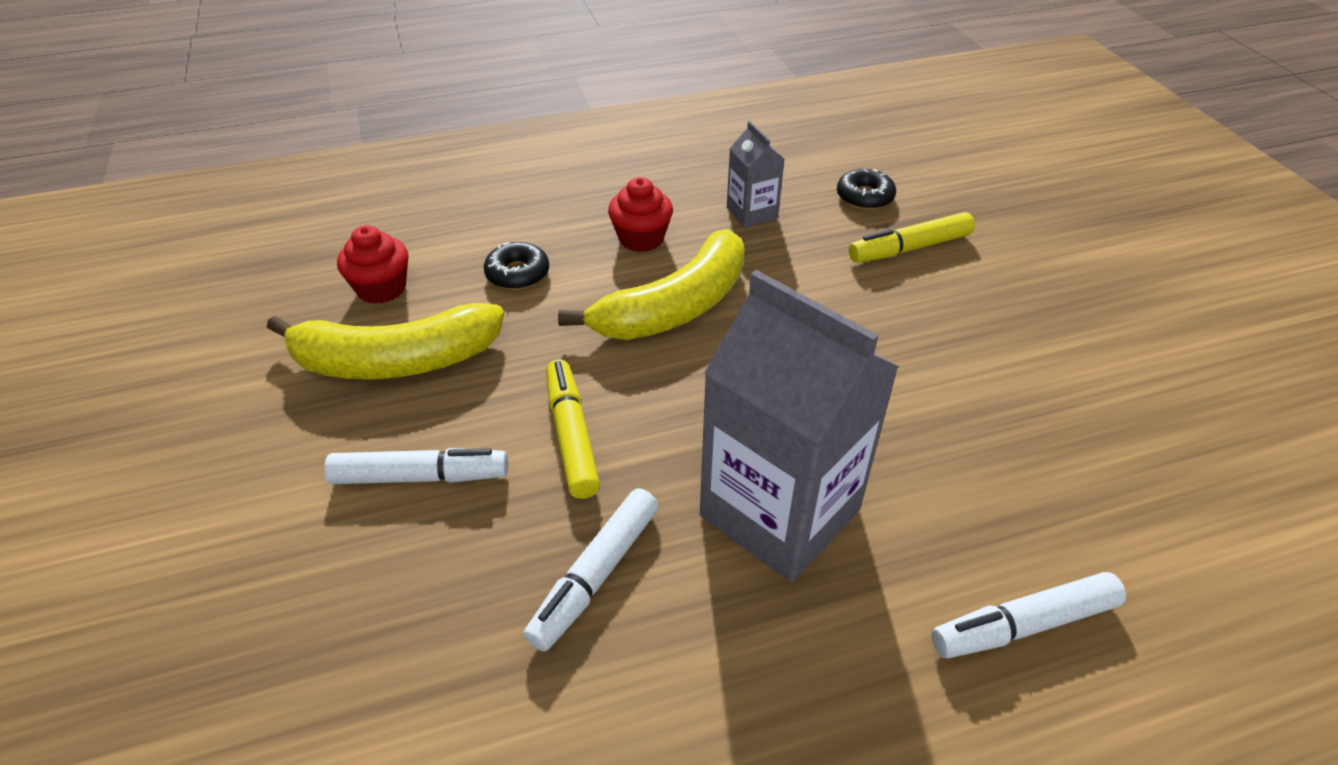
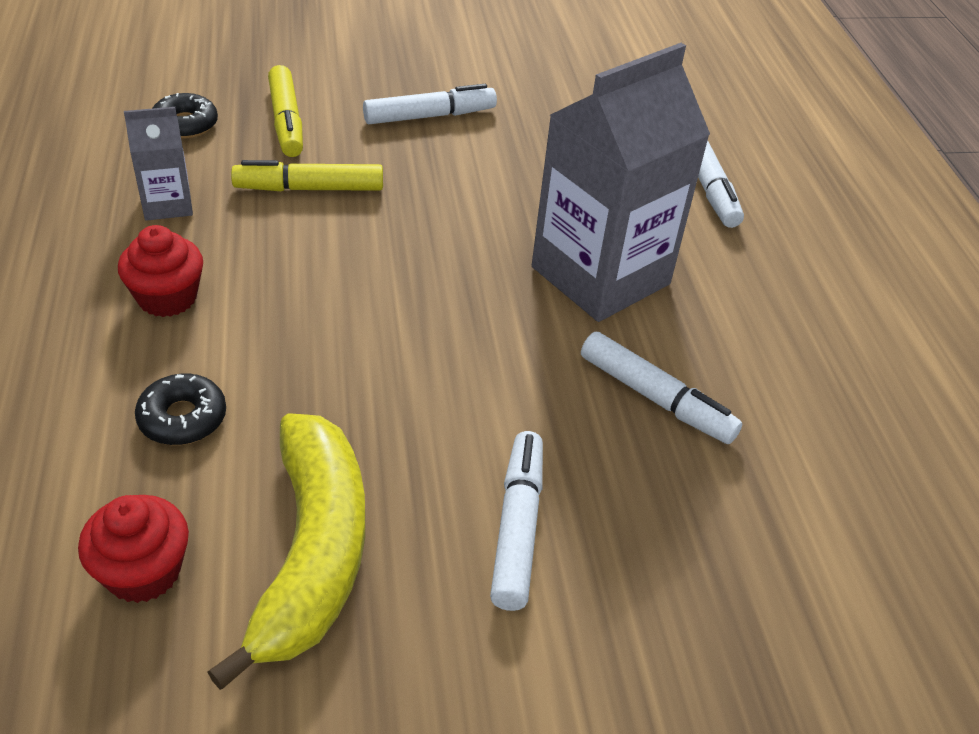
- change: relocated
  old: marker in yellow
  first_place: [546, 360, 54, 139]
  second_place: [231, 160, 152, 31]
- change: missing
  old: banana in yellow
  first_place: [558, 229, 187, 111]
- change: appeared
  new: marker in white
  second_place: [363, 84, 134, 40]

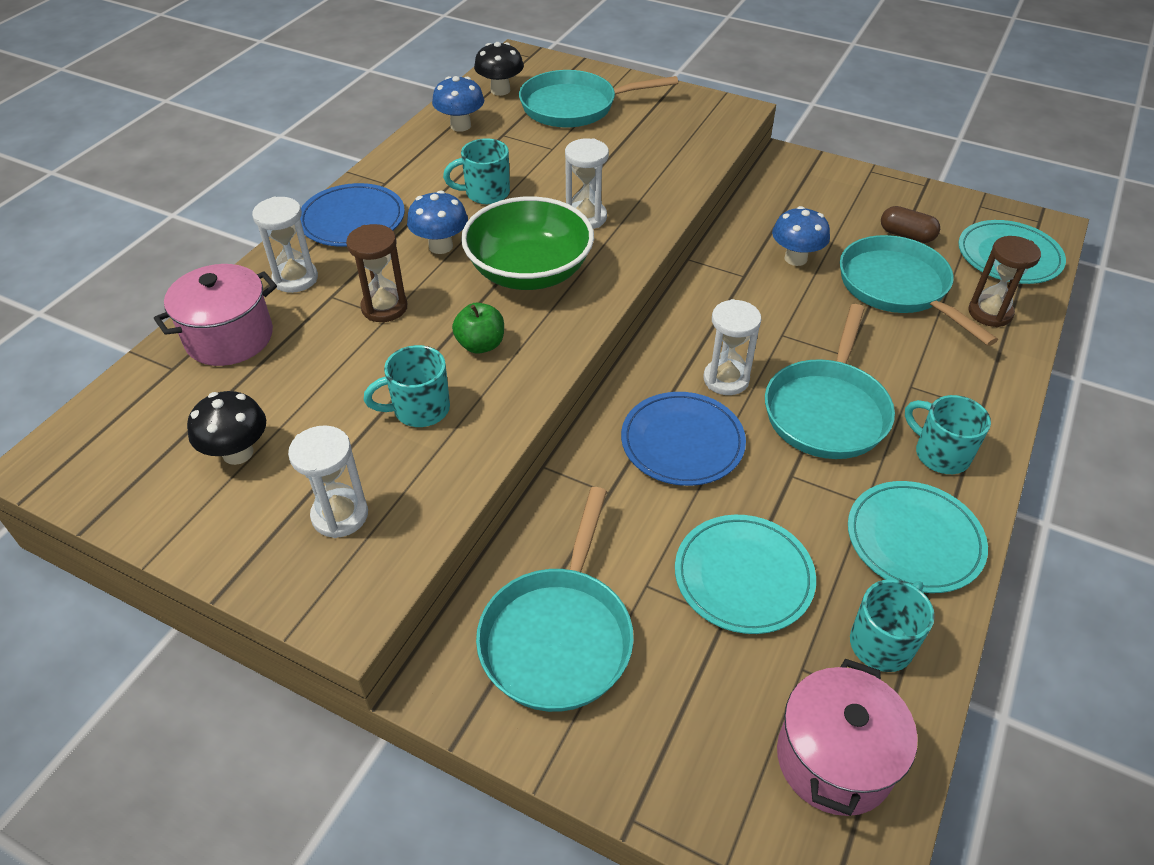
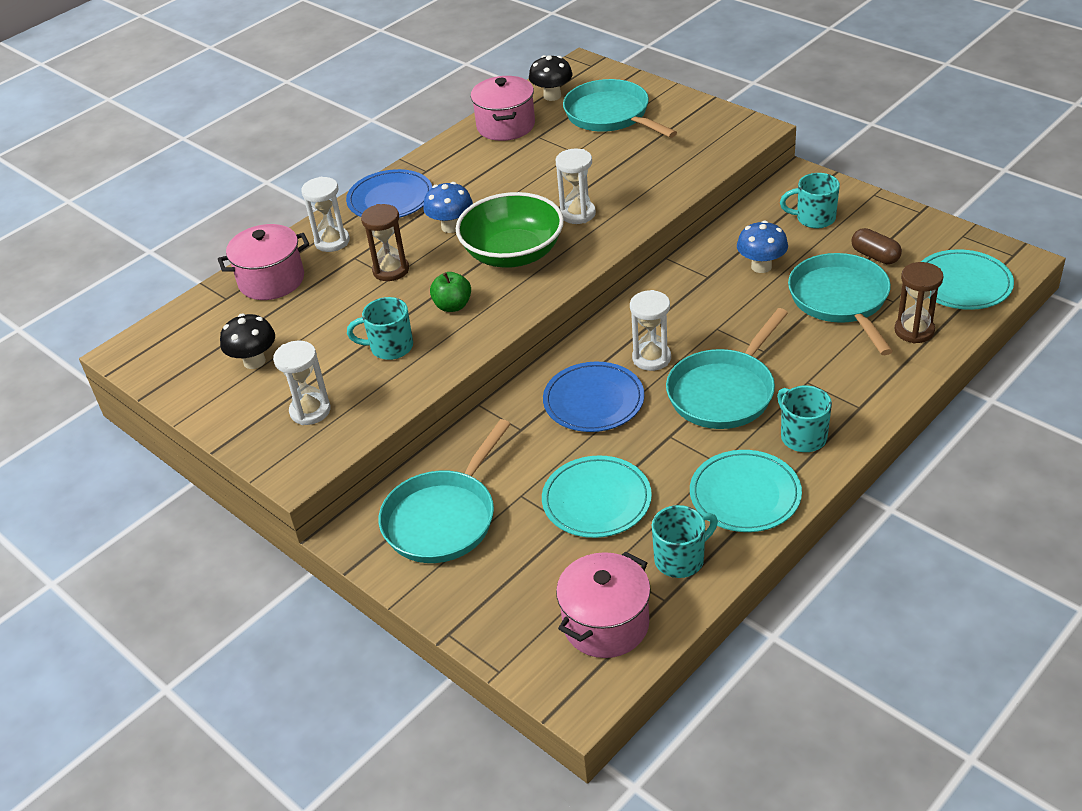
- change: exchanged
  old: mushroom in blue
  new: pot in pink
  first_place: [432, 76, 52, 56]
  second_place: [470, 76, 65, 65]
- change: relocated
  old: mug in turquoise
  first_place: [443, 138, 67, 66]
  second_place: [780, 173, 60, 56]
- change: spun
  old: pan in turquoise
  first_place: [519, 70, 159, 58]
  second_place: [563, 79, 114, 59]
  degrees: 45

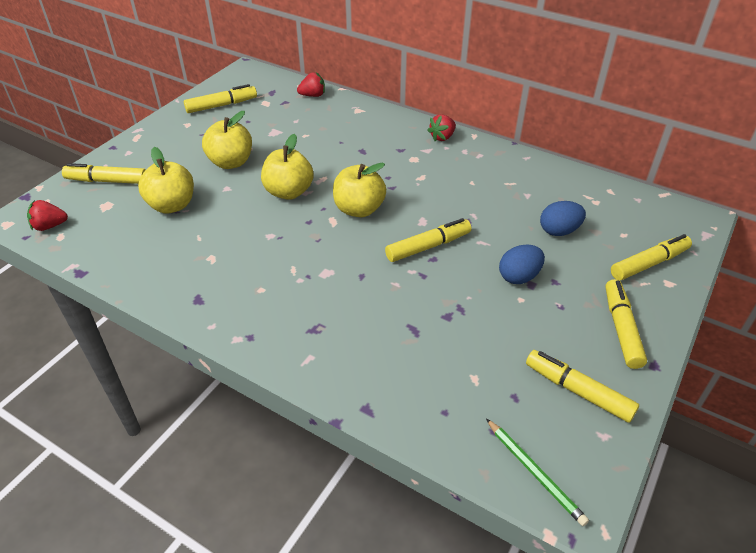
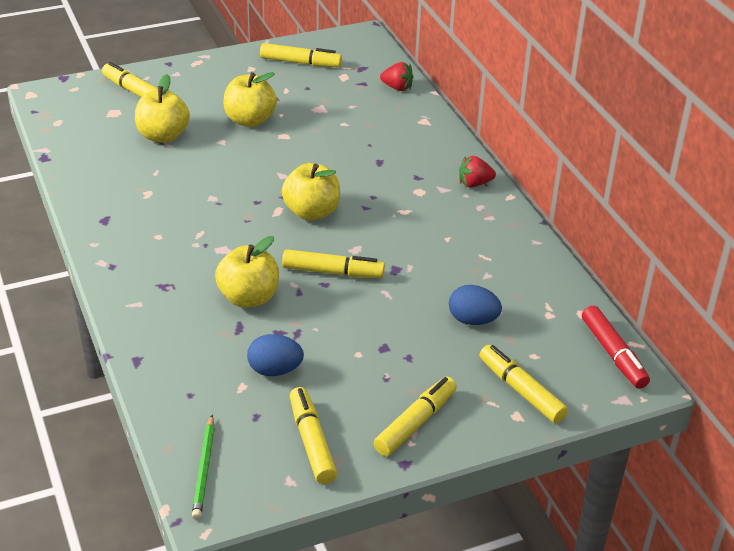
- change: missing
  old: strawberry in red
  first_place: [27, 200, 41, 31]
- change: relocated
  old: apple in yellow
  first_place: [261, 134, 53, 66]
  second_place: [215, 236, 64, 72]
- change: relocated
  old: egg in blue
  first_place: [499, 245, 46, 39]
  second_place: [247, 334, 57, 42]
- change: spun
  old: marker in yellow
  first_place: [611, 234, 81, 47]
  second_place: [479, 345, 89, 78]
  degrees: -135
- change: appeared
  new: marker in red
  second_place: [582, 306, 68, 83]

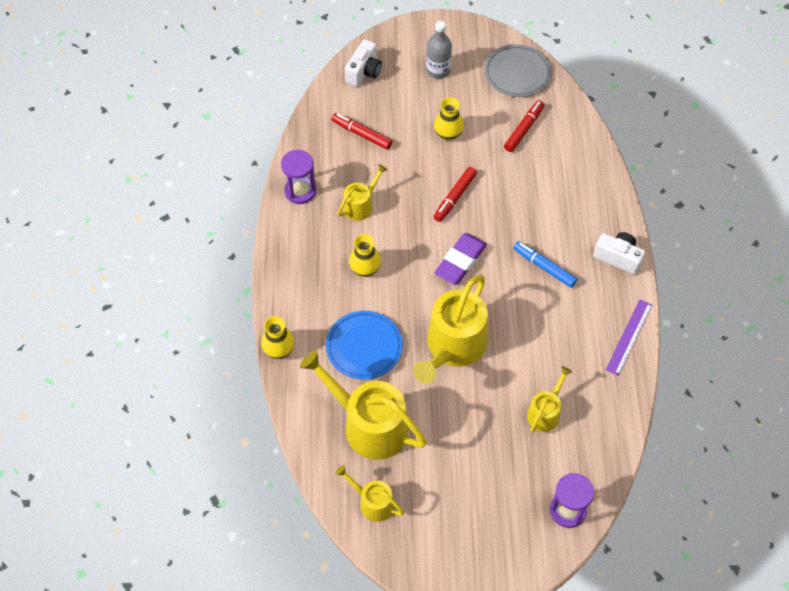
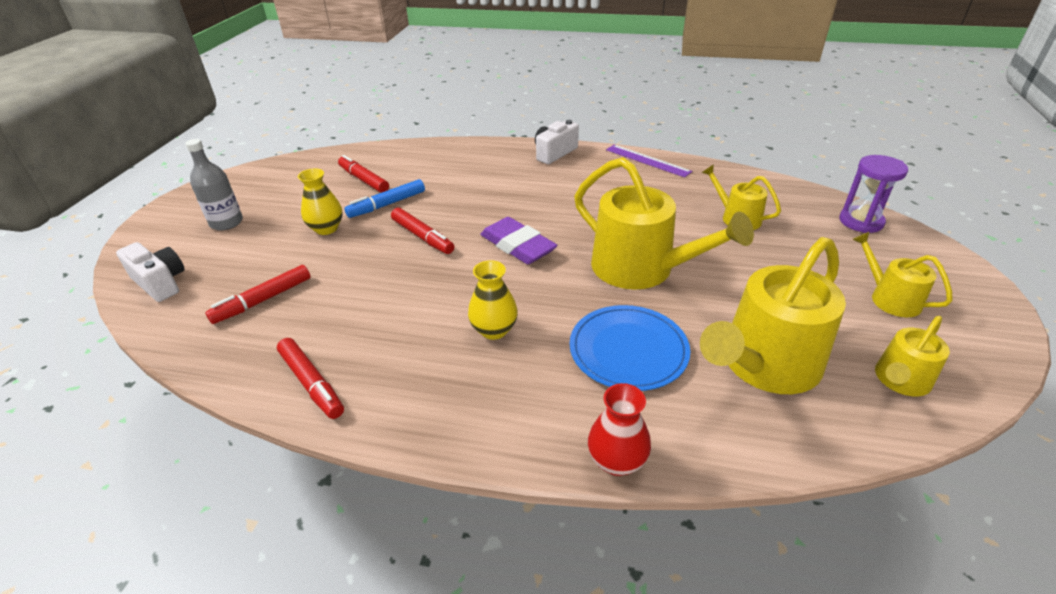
- change: colour
  old: vase in yellow
  new: vase in red
  first_place: [261, 316, 33, 43]
  second_place: [588, 383, 63, 93]
- change: exchanged
  old: hourglass in purple
  new: marker in red
  first_place: [281, 150, 35, 54]
  second_place: [277, 338, 67, 81]
- change: relocated
  old: watering can in yellow
  first_place: [338, 164, 50, 57]
  second_place: [852, 232, 101, 85]
- change: missing
  old: plate in grey
  first_place: [484, 44, 68, 53]
- change: relocated
  old: marker in blue
  first_place: [513, 241, 64, 47]
  second_place: [344, 179, 81, 39]

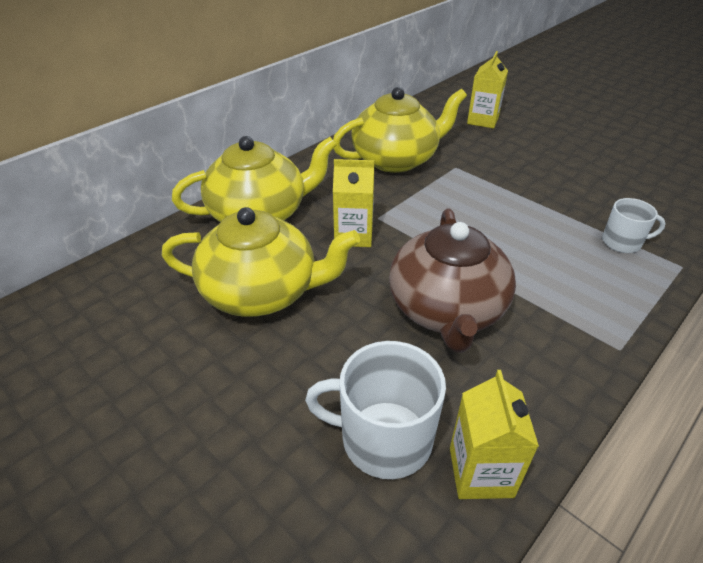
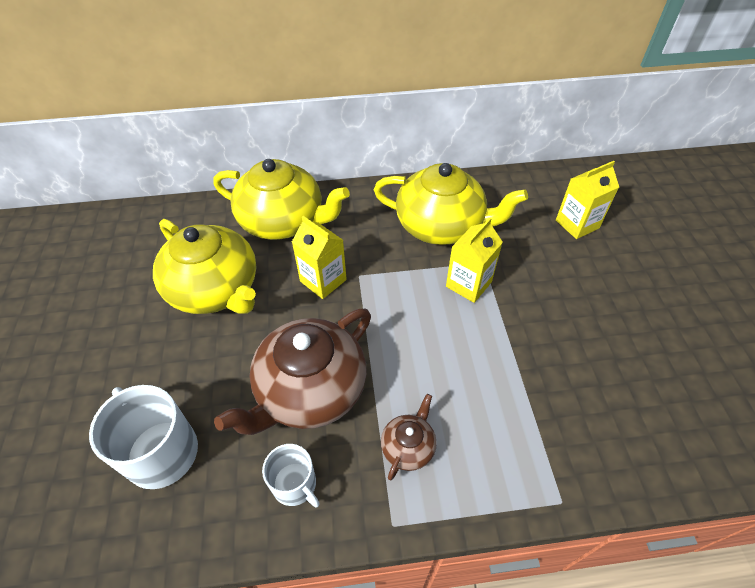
- change: relocated
  old: carton in yellow
  first_place: [450, 370, 89, 129]
  second_place: [446, 218, 57, 85]
- change: relocated
  old: mug in white
  first_place: [602, 198, 64, 55]
  second_place: [262, 444, 58, 64]
- change: appeared
  new: teapot in brown
  second_place: [381, 394, 56, 86]

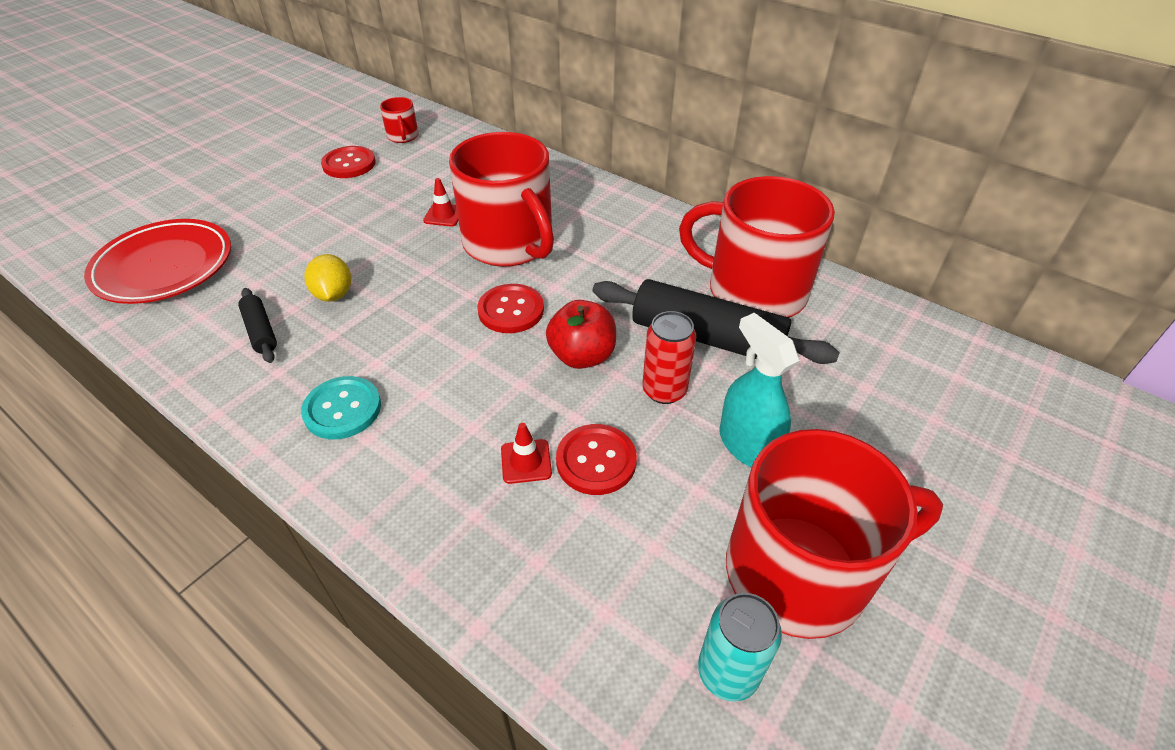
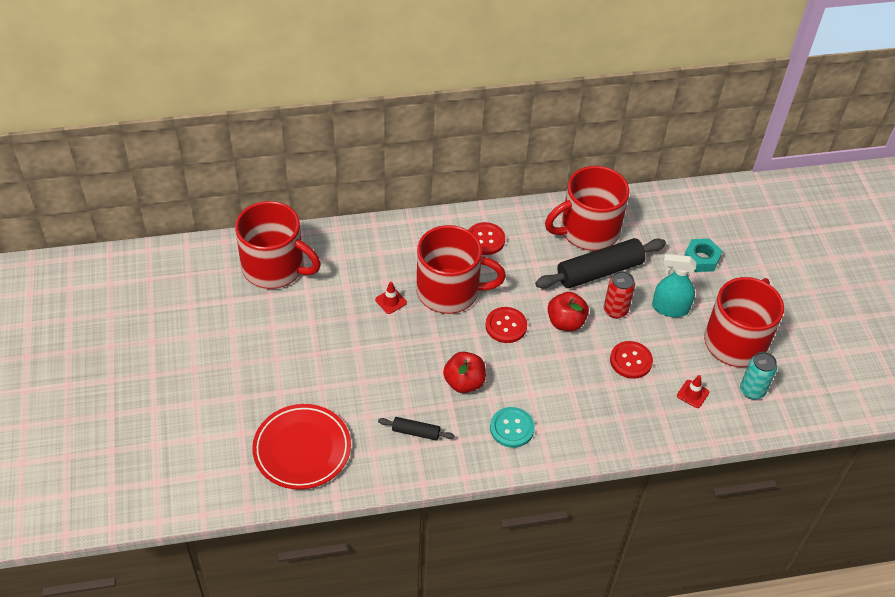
- change: missing
  old: lemon in yellow
  first_place: [305, 254, 46, 48]
- change: relocated
  old: button in red
  first_place: [321, 146, 55, 32]
  second_place: [469, 222, 36, 33]
- change: size
  old: mug in red
  first_place: [380, 97, 39, 46]
  second_place: [235, 201, 86, 88]
  factor: 2.38
- change: relocated
  old: traffic cone in red
  first_place: [501, 423, 51, 61]
  second_place: [677, 375, 32, 33]
- change: appeared
  new: apple in red
  second_place: [443, 352, 43, 41]
- change: appeared
  new: nut in turquoise
  second_place: [684, 239, 38, 33]

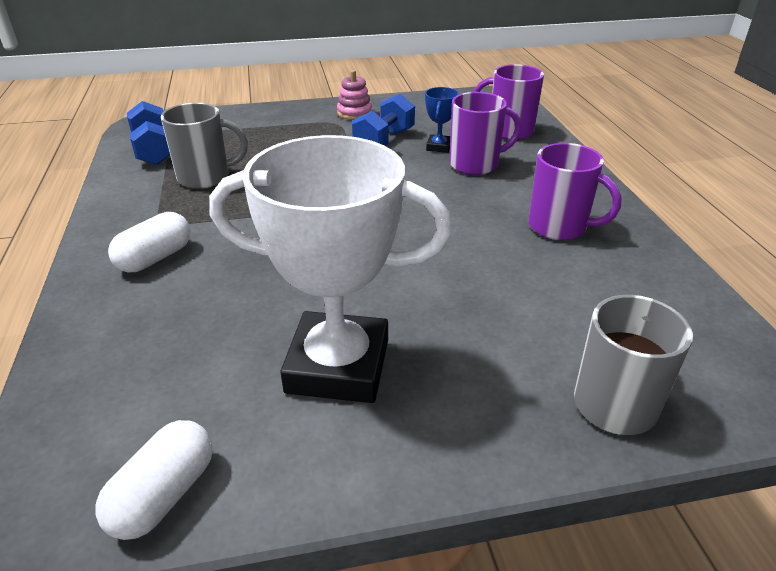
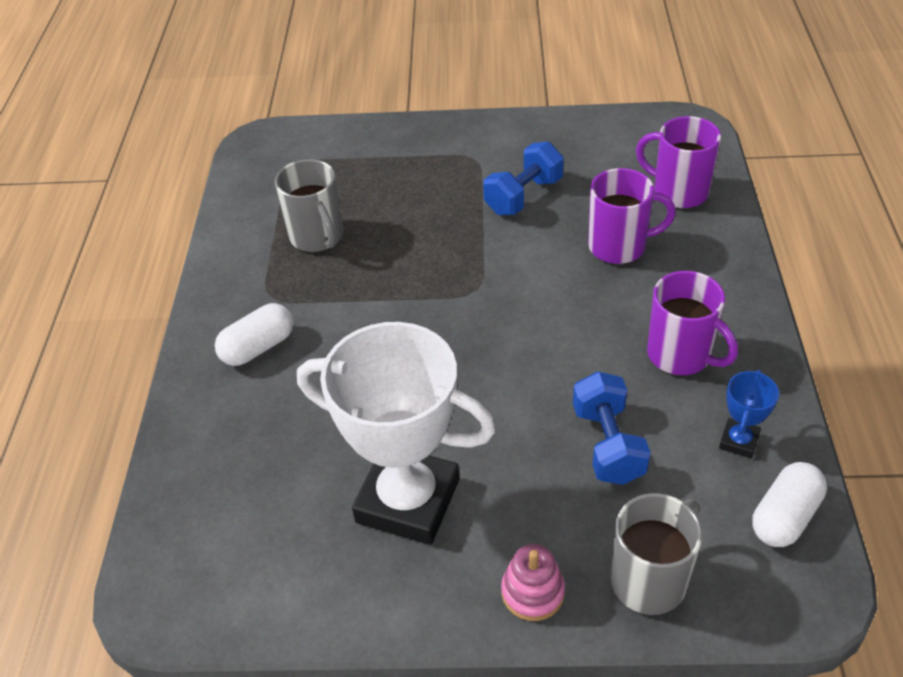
- change: relocated
  old: capsule in white
  first_place: [95, 420, 118, 120]
  second_place: [752, 462, 75, 85]
- change: relocated
  old: dumbbell in blue
  first_place: [127, 101, 43, 64]
  second_place: [573, 371, 78, 114]
- change: spun
  old: mug in grey
  first_place: [161, 103, 87, 86]
  second_place: [275, 159, 68, 93]
  degrees: 60
- change: relocated
  old: stacking toy in pink
  first_place: [337, 70, 35, 50]
  second_place: [501, 544, 64, 77]
- change: relocated
  old: trophy in blue
  first_place: [425, 87, 34, 66]
  second_place: [719, 370, 60, 88]

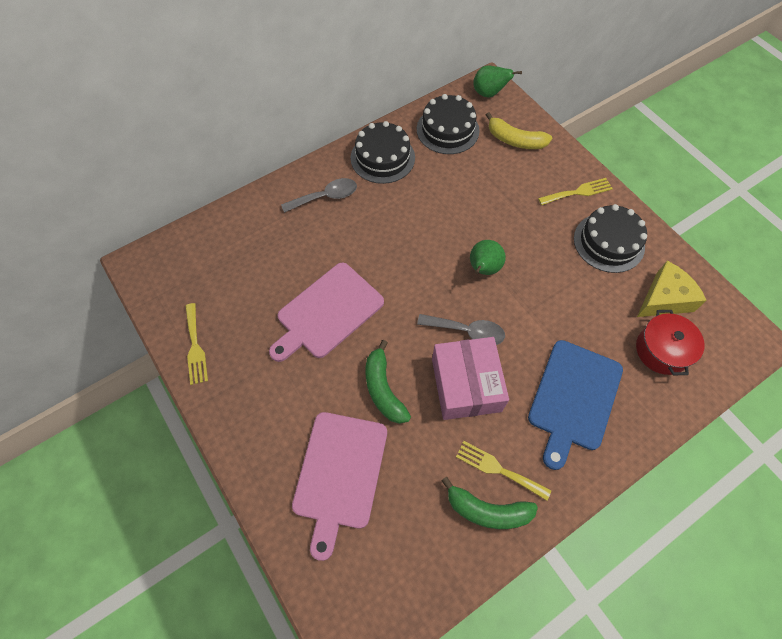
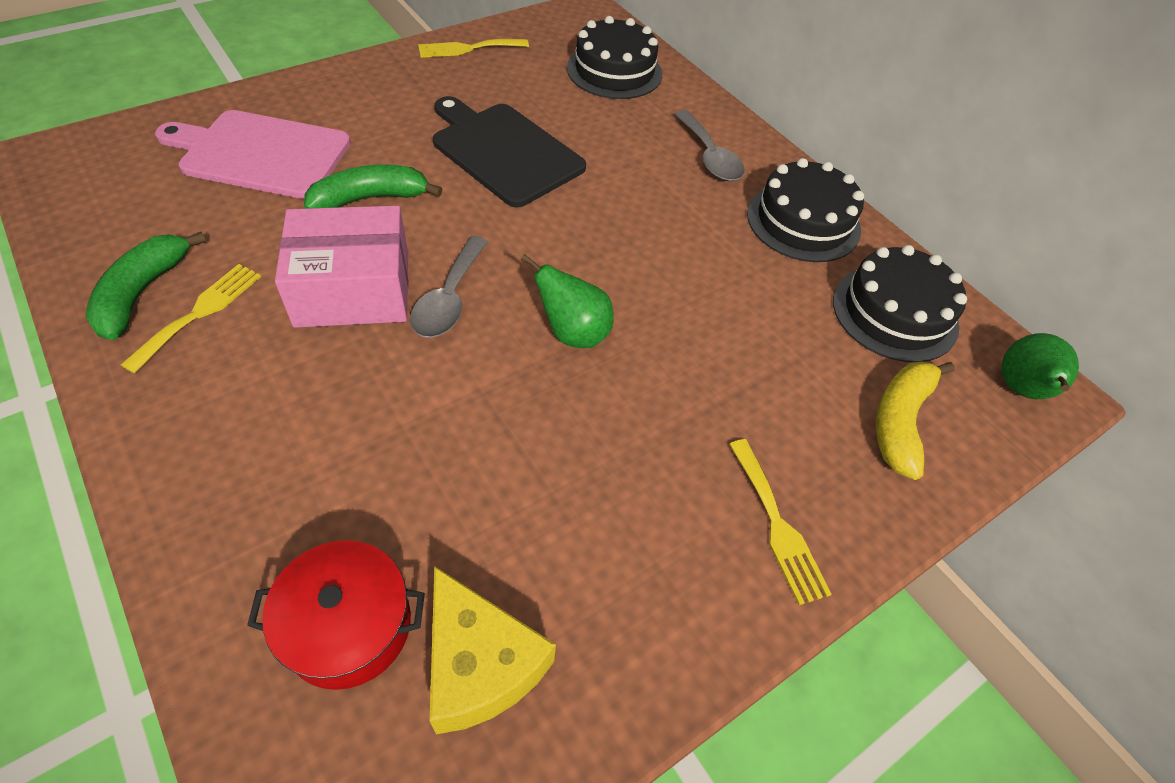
- change: colour
  old: cutting board in pink
  new: cutting board in black
  first_place: [269, 262, 115, 100]
  second_place: [433, 96, 153, 111]
- change: missing
  old: cutting board in blue
  first_place: [528, 340, 95, 130]
- change: relocated
  old: cake in black
  first_place: [574, 204, 73, 69]
  second_place: [567, 16, 95, 83]

